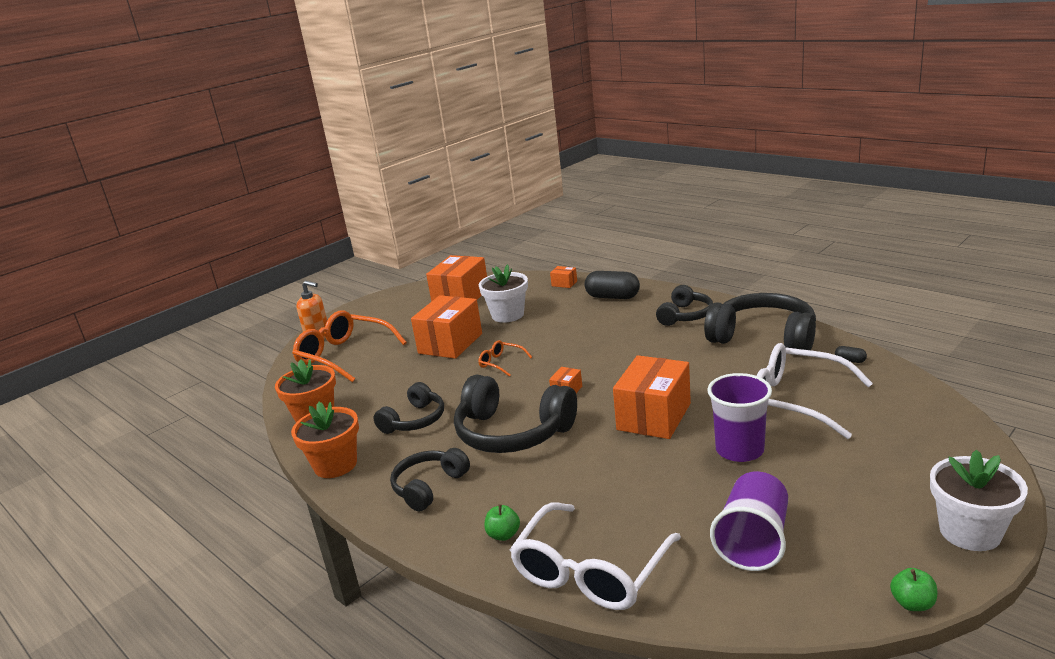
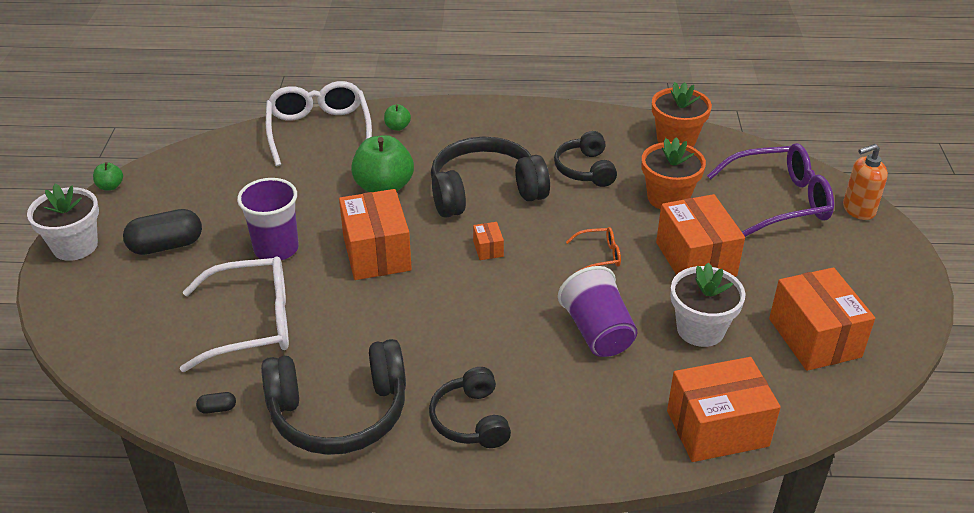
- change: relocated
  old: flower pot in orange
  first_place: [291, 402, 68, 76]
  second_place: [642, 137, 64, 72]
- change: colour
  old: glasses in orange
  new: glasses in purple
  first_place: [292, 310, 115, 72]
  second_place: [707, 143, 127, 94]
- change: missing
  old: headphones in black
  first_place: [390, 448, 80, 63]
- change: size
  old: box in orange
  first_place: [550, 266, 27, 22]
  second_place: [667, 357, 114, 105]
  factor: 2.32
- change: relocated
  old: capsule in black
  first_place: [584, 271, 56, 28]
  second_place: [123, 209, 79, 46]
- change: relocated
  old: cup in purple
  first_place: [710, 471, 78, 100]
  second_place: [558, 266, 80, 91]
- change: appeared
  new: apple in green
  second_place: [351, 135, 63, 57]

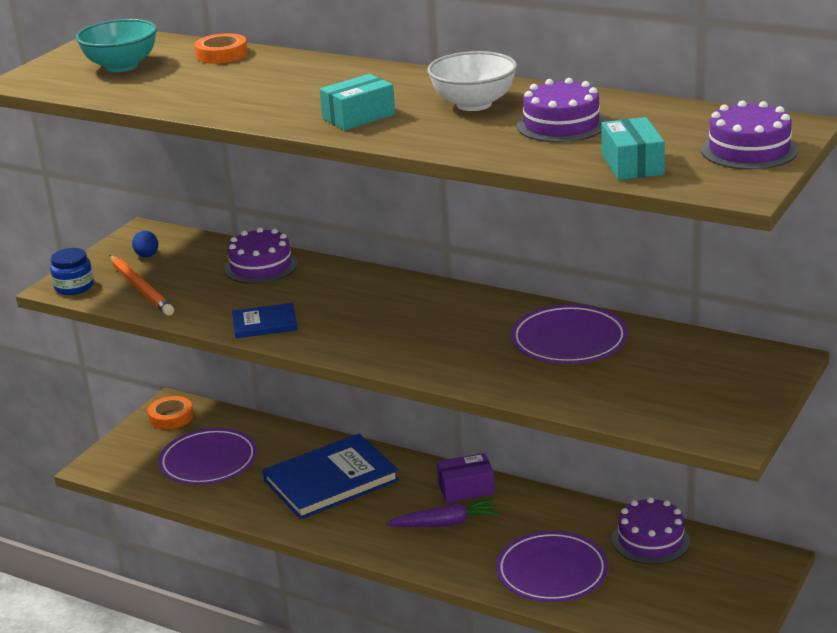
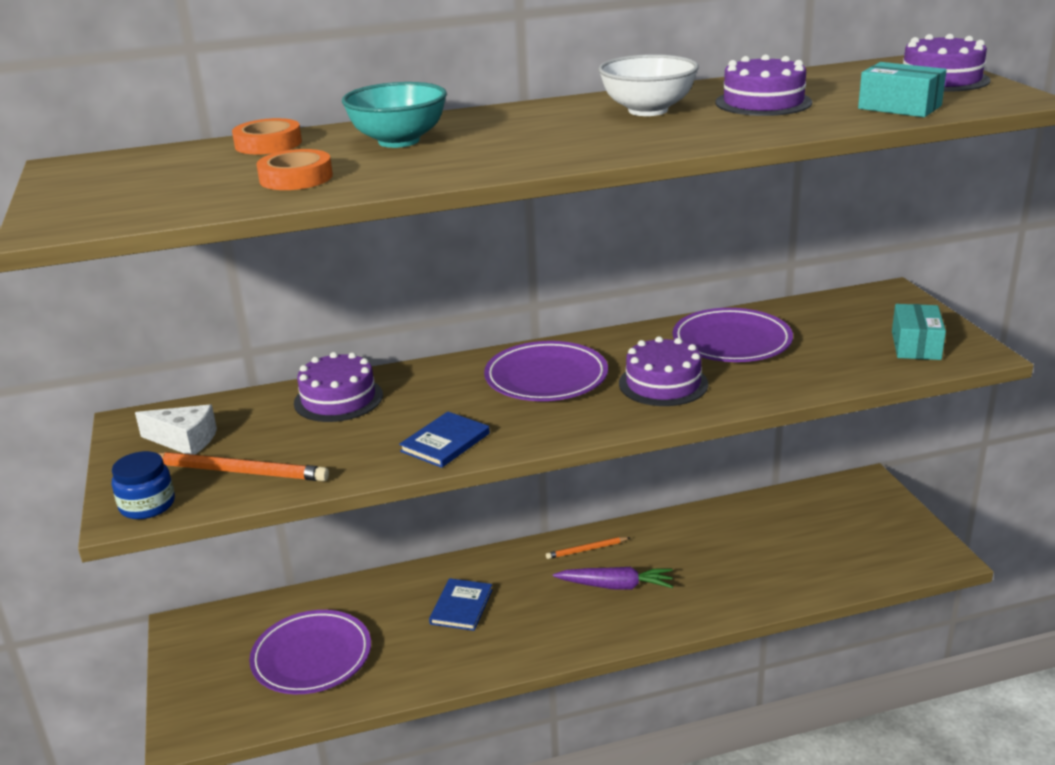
- change: relocated
  old: bowl in turquoise
  first_place: [76, 19, 81, 53]
  second_place: [342, 82, 105, 66]
- change: exchanged
  old: egg in blue
  new: cheese in white
  first_place: [132, 231, 26, 26]
  second_place: [135, 404, 82, 51]
- change: relocated
  old: tape in orange
  first_place: [148, 396, 45, 33]
  second_place: [256, 149, 77, 41]
- change: size
  old: book in blue
  first_place: [263, 434, 136, 85]
  second_place: [429, 578, 64, 53]
  factor: 0.5
- change: relocated
  old: box in turquoise
  first_place: [320, 74, 75, 56]
  second_place: [892, 304, 54, 56]
- change: spun
  old: carrot in purple
  first_place: [386, 498, 114, 29]
  second_place: [553, 567, 120, 23]
  degrees: 60
- change: exchanged
  old: box in purple
  new: pencil in orange
  first_place: [437, 453, 58, 50]
  second_place: [546, 537, 85, 22]
- change: relocated
  old: plate in purple
  first_place: [496, 531, 112, 71]
  second_place: [484, 341, 124, 60]
- change: relocated
  old: cake in purple
  first_place: [612, 497, 78, 67]
  second_place: [619, 336, 89, 70]

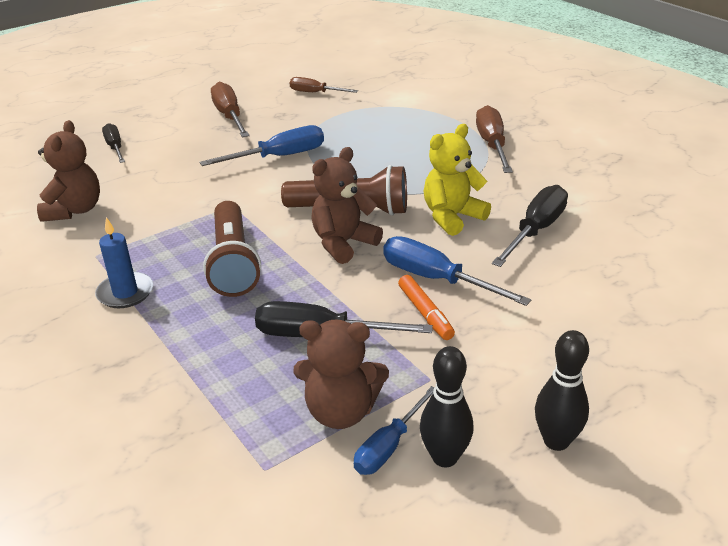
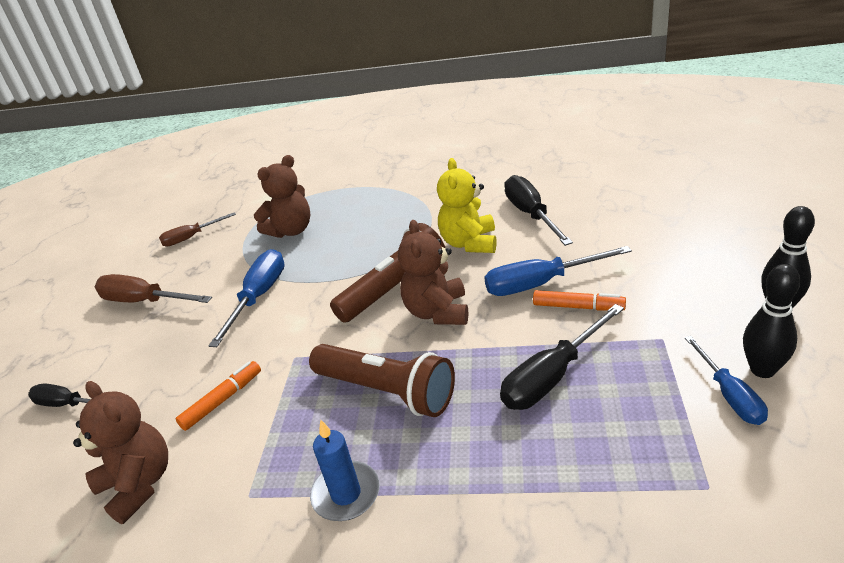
- change: relocated
  old: teddy bear in brown
  first_place: [293, 320, 96, 109]
  second_place: [254, 155, 57, 83]
- change: missing
  old: screwdriver in brown
  first_place: [476, 105, 37, 68]
- change: appeared
  new: marker in orange
  second_place: [176, 361, 85, 70]

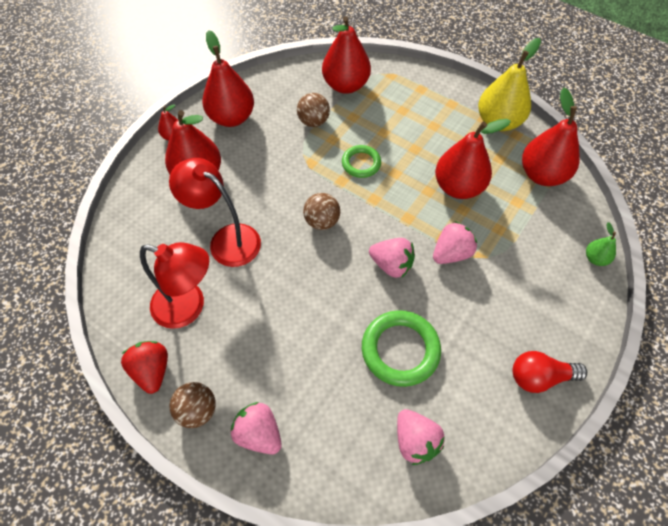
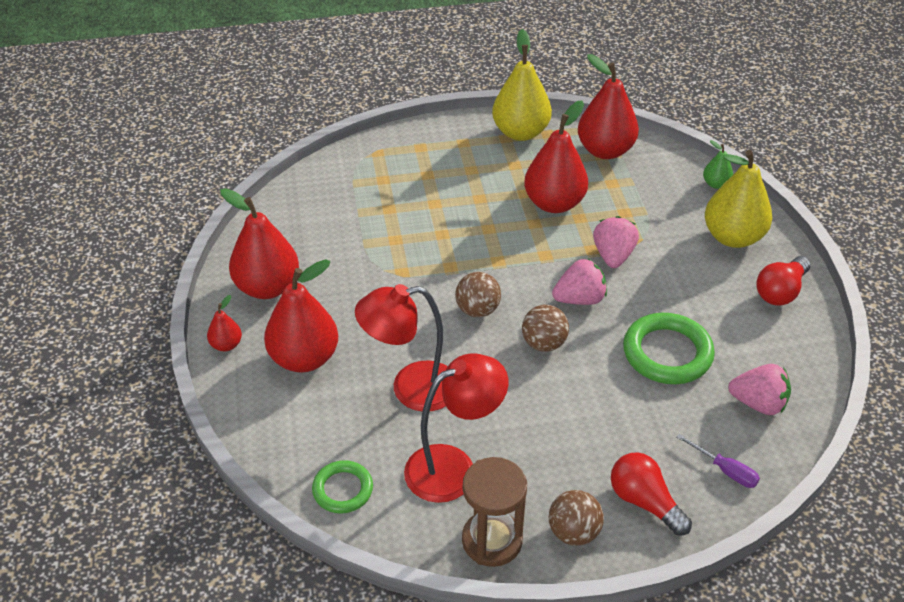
- change: exchanged
  old: strawberry in red
  new: hourglass in brown
  first_place: [121, 341, 47, 53]
  second_place: [462, 457, 65, 110]
- change: exchanged
  old: strawberry in pink
  new: light bulb in red
  first_place: [231, 402, 51, 53]
  second_place: [611, 452, 81, 84]
- change: relocated
  old: ball in brown
  first_place: [297, 93, 33, 34]
  second_place: [522, 305, 47, 47]
- change: missing
  old: pear in red
  first_place: [322, 16, 49, 78]
- change: relocated
  old: ring in green
  first_place: [342, 145, 39, 33]
  second_place: [312, 460, 61, 54]
- change: appeared
  new: screwdriver in purple
  second_place: [676, 434, 84, 54]
- change: appeared
  new: pear in yellow
  second_place: [705, 150, 67, 98]

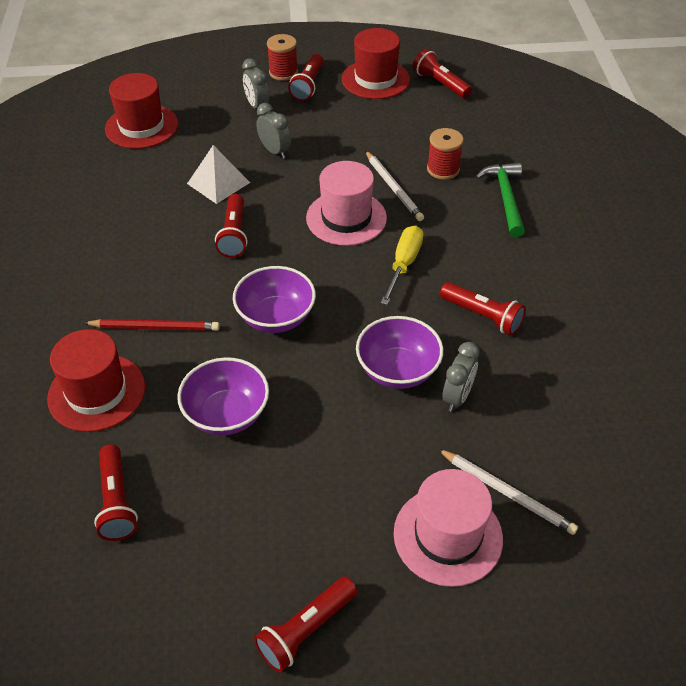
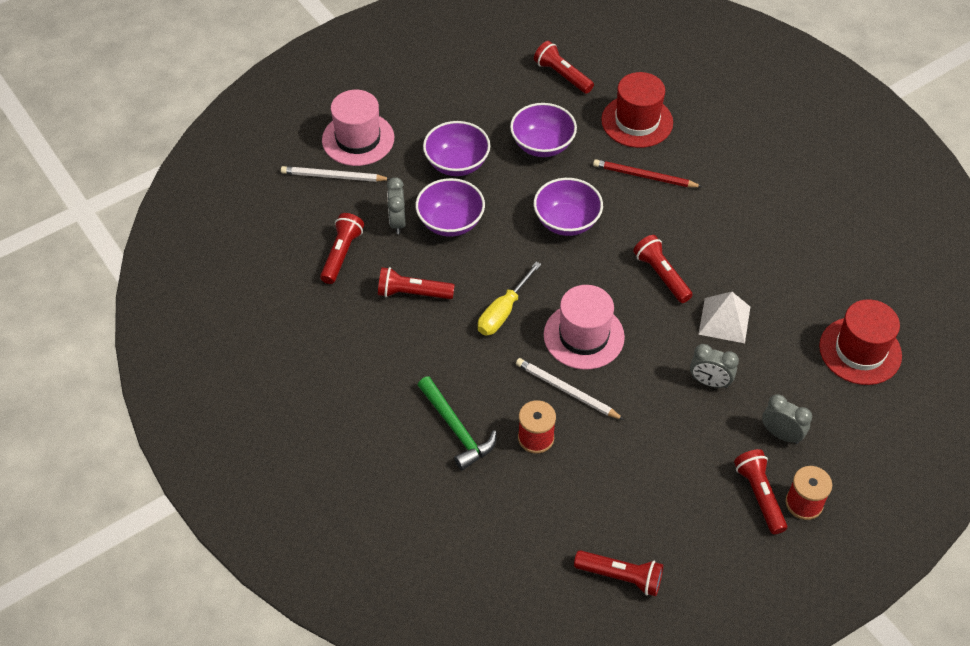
- change: spun
  old: pencil in red
  first_place: [84, 319, 136, 12]
  second_place: [593, 159, 109, 28]
  degrees: 45
- change: relocated
  old: flashlight in red
  first_place: [254, 576, 103, 97]
  second_place: [320, 213, 44, 71]
- change: missing
  old: hat in red
  first_place: [342, 28, 68, 71]
- change: spun
  old: screwdriver in yellow
  first_place: [381, 225, 42, 80]
  second_place: [478, 262, 63, 73]
  degrees: 45
- change: appeared
  new: bowl in purple
  second_place: [423, 121, 67, 55]

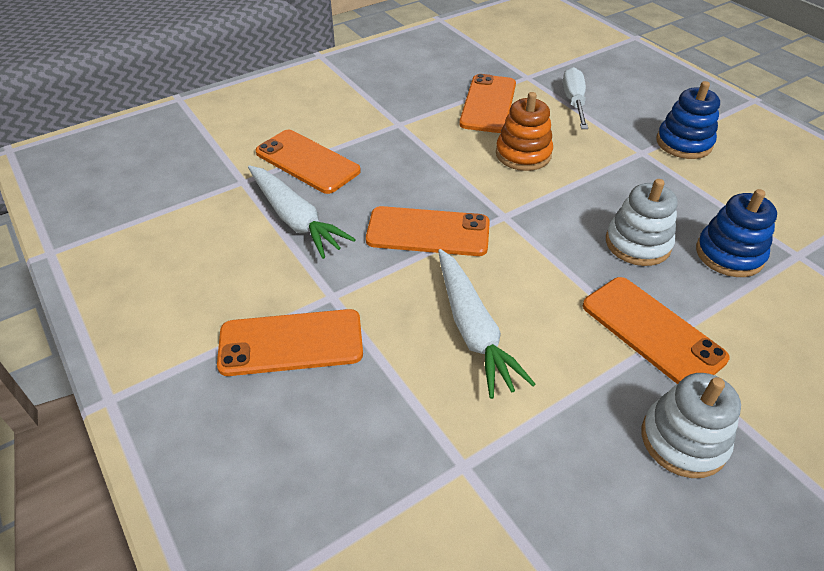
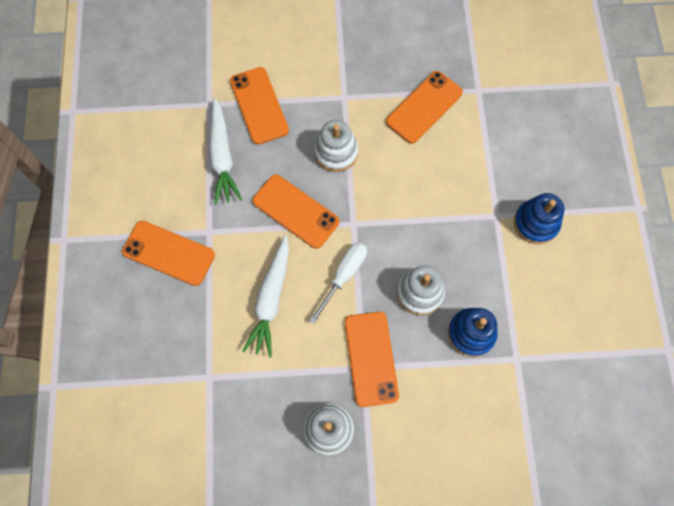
- change: missing
  old: stacking toy in orange
  first_place: [496, 92, 57, 79]
- change: relocated
  old: screwdriver in white
  first_place: [563, 67, 25, 62]
  second_place: [309, 243, 58, 81]
- change: appeared
  new: stacking toy in white
  second_place: [314, 120, 44, 52]

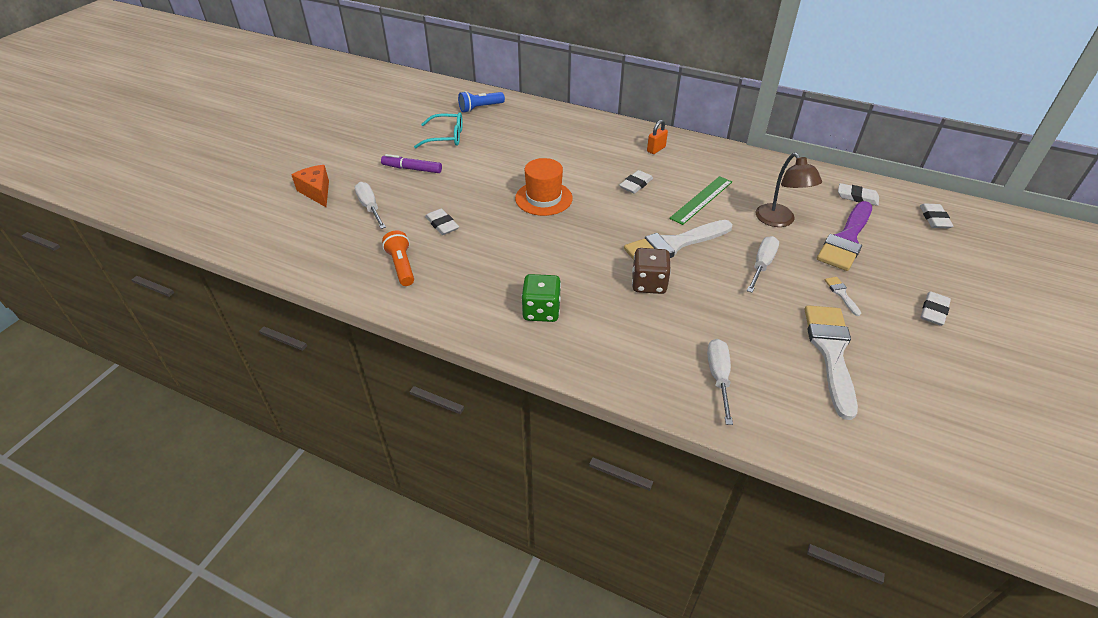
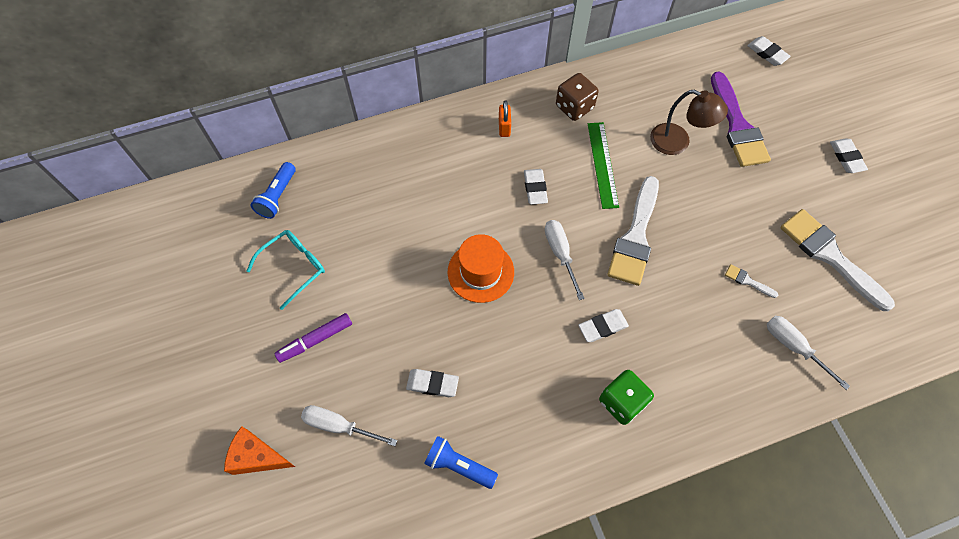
- change: colour
  old: flashlight in orange
  new: flashlight in blue
  first_place: [382, 231, 32, 55]
  second_place: [424, 436, 74, 53]
- change: relocated
  old: dice in brown
  first_place: [632, 248, 39, 46]
  second_place: [556, 73, 43, 48]
- change: relocated
  old: screwdriver in white
  first_place: [747, 236, 32, 57]
  second_place: [545, 220, 40, 80]
- change: relocated
  old: brush in white
  first_place: [825, 277, 36, 39]
  second_place: [725, 264, 53, 34]
- change: relocated
  old: eraser in white
  first_place: [838, 183, 41, 23]
  second_place: [578, 309, 51, 33]

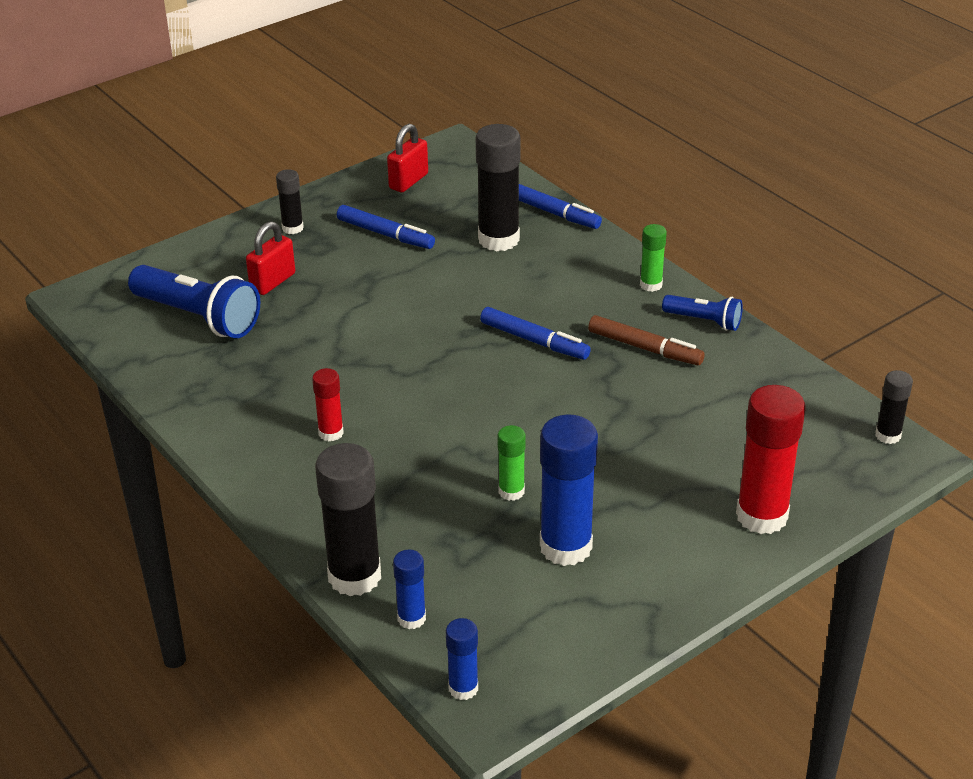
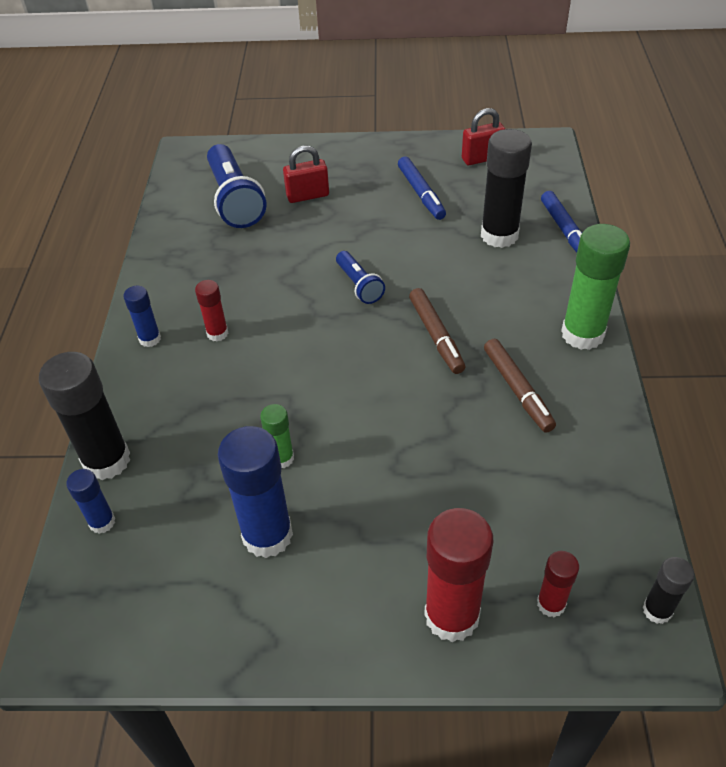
- change: missing
  old: glue stick in black
  first_place: [276, 169, 28, 65]
- change: relocated
  old: glue stick in blue
  first_place: [446, 618, 32, 82]
  second_place: [123, 286, 38, 61]
- change: colour
  old: marker in blue
  new: marker in brown
  first_place: [480, 307, 111, 53]
  second_place: [409, 288, 56, 86]
- change: size
  old: glue stick in green
  first_place: [640, 224, 27, 68]
  second_place: [561, 224, 69, 126]
  factor: 1.91
- change: relocated
  old: flashlight in blue
  first_place: [662, 295, 81, 36]
  second_place: [336, 251, 49, 53]
- change: appeared
  new: glue stick in red
  second_place: [537, 551, 42, 67]

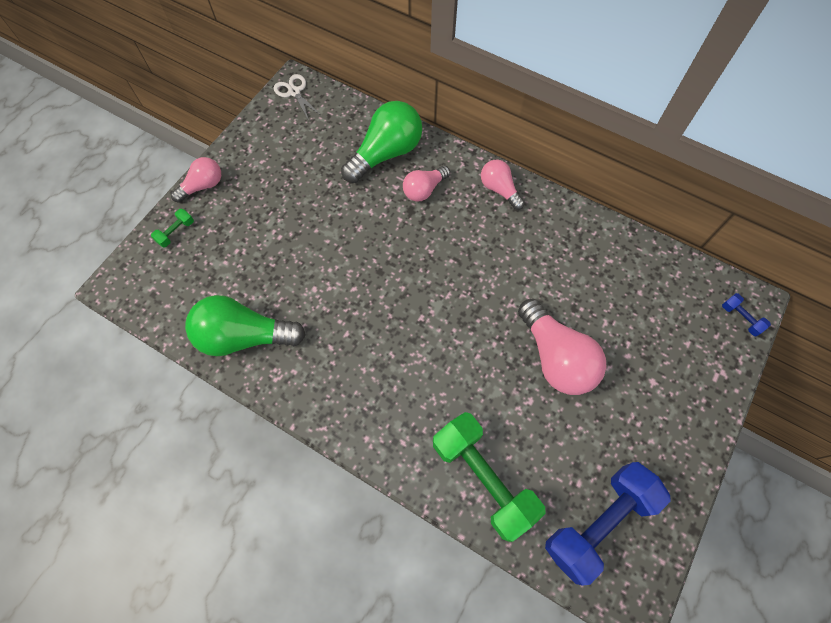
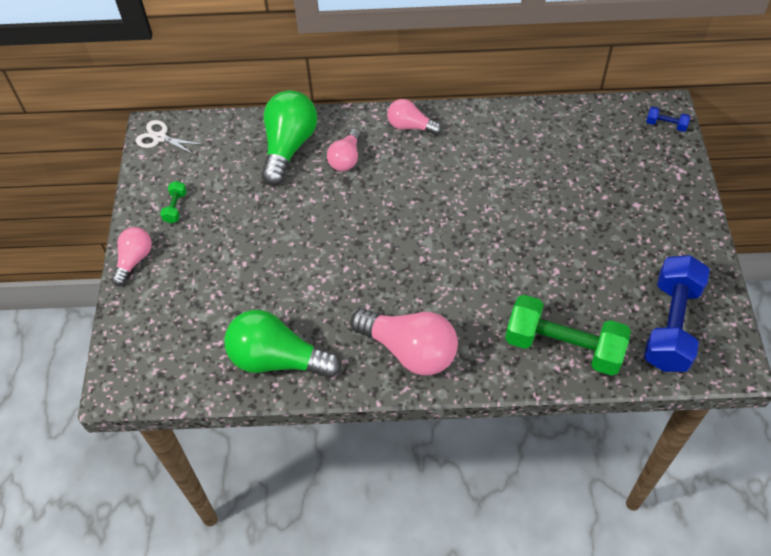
- change: relocated
  old: dumbbell in green
  first_place: [151, 209, 43, 39]
  second_place: [160, 181, 27, 42]
- change: spun
  old: light bulb in green
  first_place: [185, 295, 121, 61]
  second_place: [224, 310, 117, 68]
  degrees: 45
- change: relocated
  old: light bulb in pink
  first_place: [518, 299, 88, 96]
  second_place: [351, 309, 107, 66]

